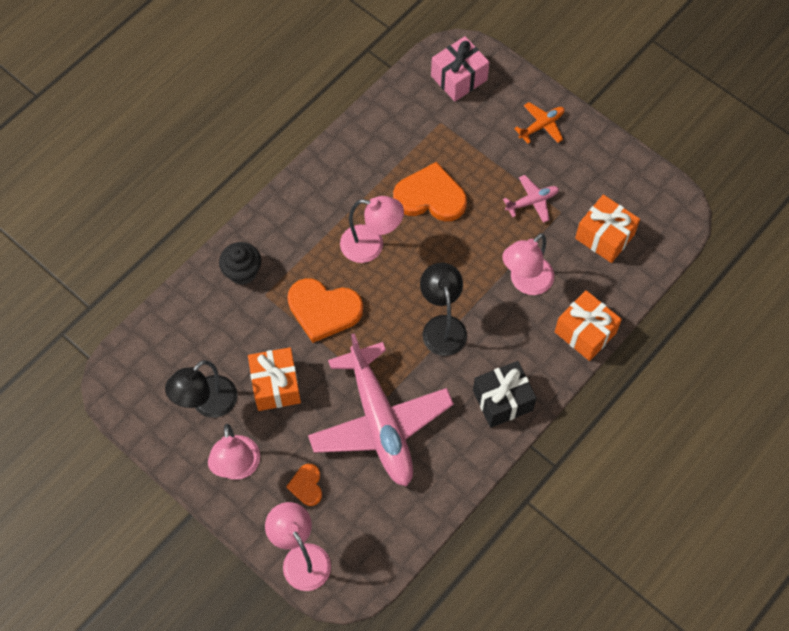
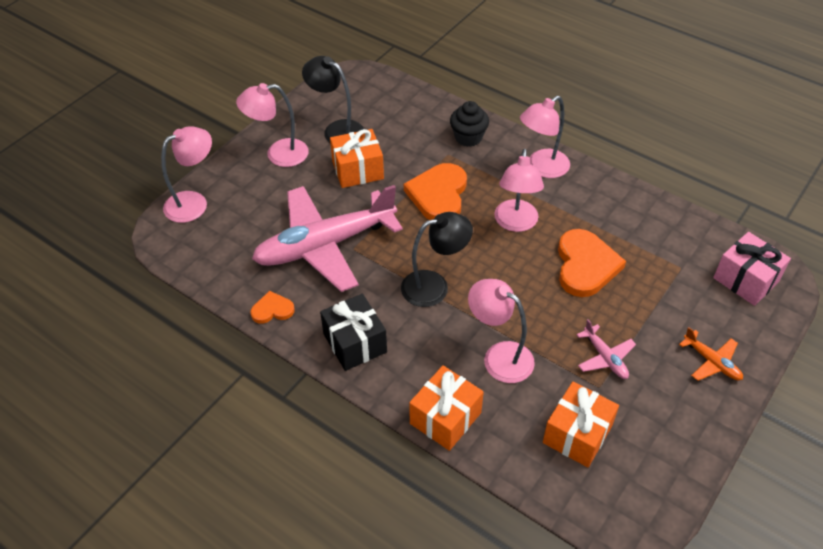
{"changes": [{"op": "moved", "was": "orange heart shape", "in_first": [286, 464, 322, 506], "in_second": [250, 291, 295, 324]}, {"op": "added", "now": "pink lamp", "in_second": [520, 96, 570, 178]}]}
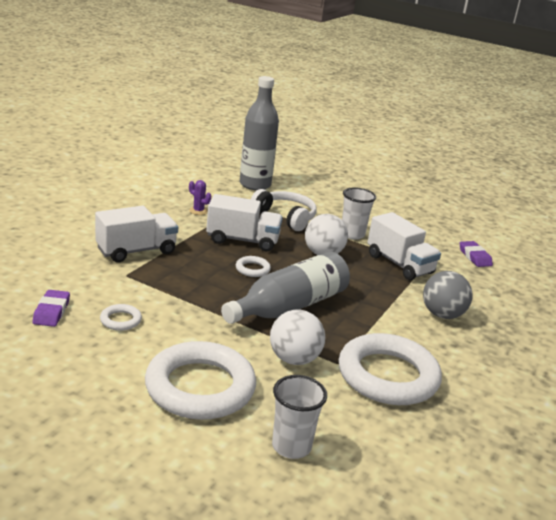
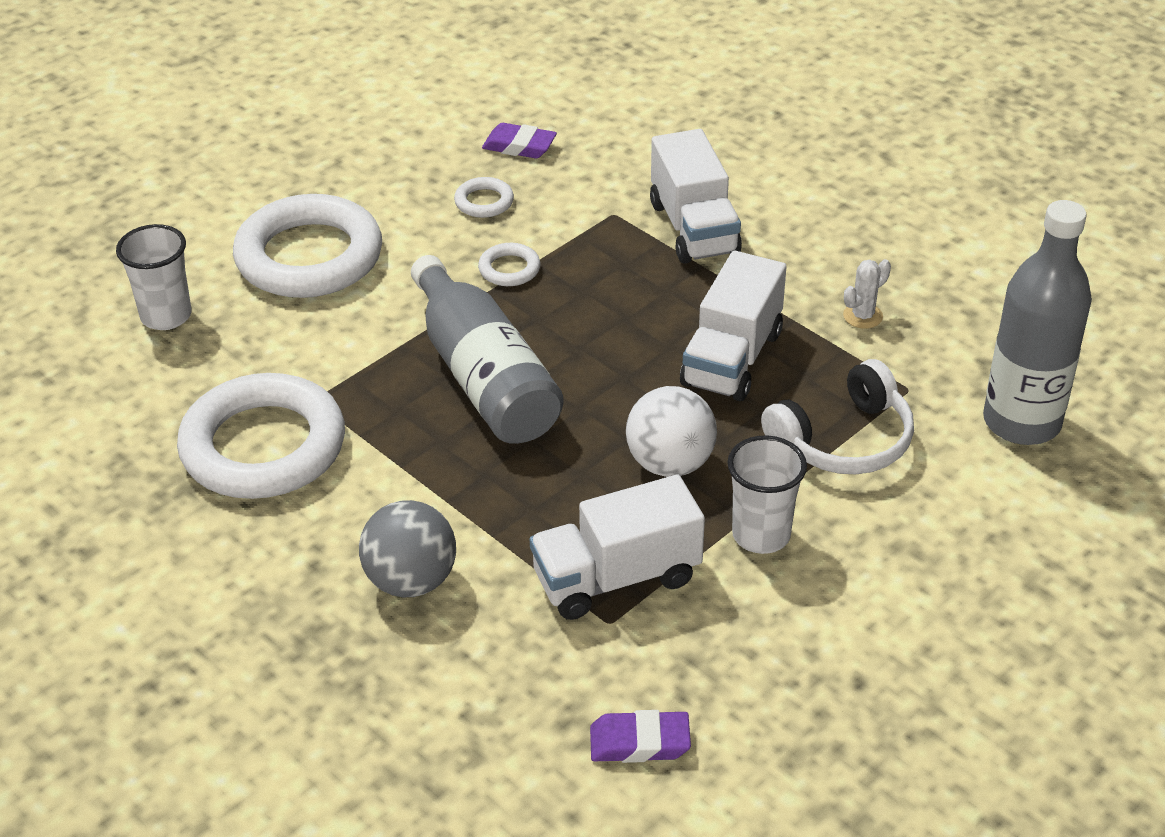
{"changes": [{"op": "moved", "was": "white torus", "in_first": [236, 256, 271, 277], "in_second": [478, 243, 540, 286]}, {"op": "recoloured", "was": "violet saguaro cactus", "now": "white saguaro cactus", "in_first": [189, 180, 212, 215], "in_second": [843, 259, 891, 329]}, {"op": "removed", "was": "white ball", "in_first": [270, 310, 325, 365]}]}
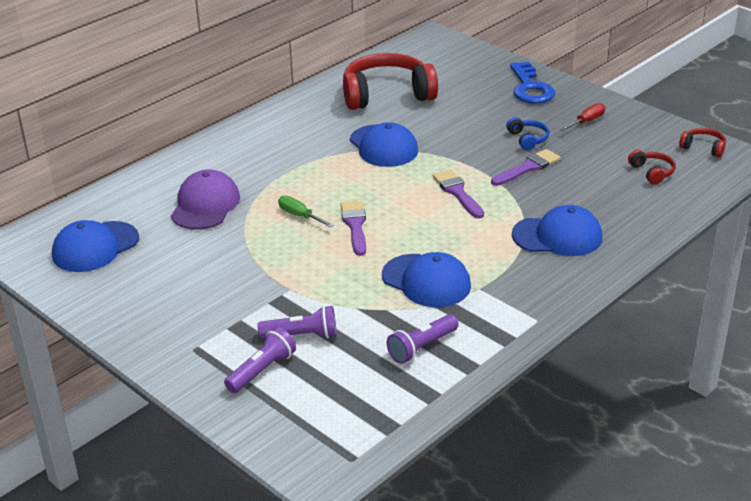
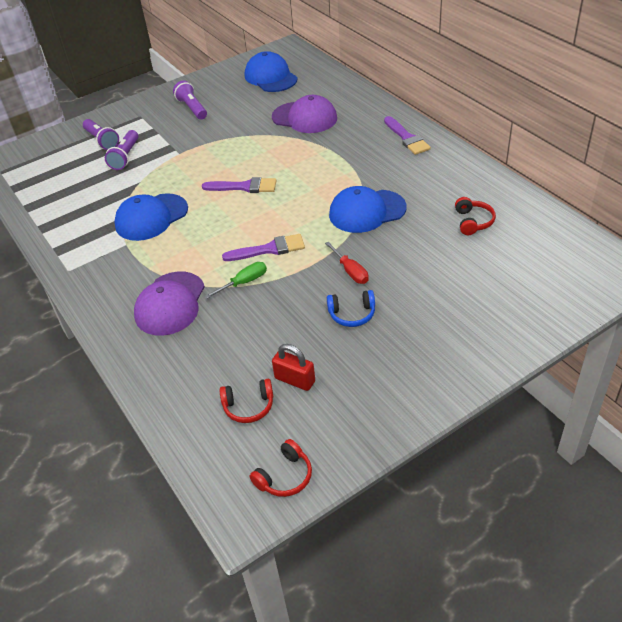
{"changes": [{"op": "recoloured", "was": "royal blue peaked cap", "now": "violet peaked cap", "in_first": [512, 205, 602, 256], "in_second": [134, 271, 205, 336]}, {"op": "moved", "was": "violet flashlight", "in_first": [387, 314, 459, 364], "in_second": [173, 81, 207, 119]}, {"op": "moved", "was": "leaf-green flat screwdriver", "in_first": [278, 195, 334, 227], "in_second": [204, 262, 267, 299]}, {"op": "added", "now": "red small lock", "in_second": [272, 344, 315, 391]}, {"op": "moved", "was": "red flat screwdriver", "in_first": [560, 103, 605, 131], "in_second": [325, 241, 369, 284]}, {"op": "moved", "was": "violet paintbrush", "in_first": [491, 149, 561, 186], "in_second": [384, 116, 431, 155]}, {"op": "resized", "was": "red over-ear headphones", "in_first": [343, 53, 438, 110], "in_second": [455, 197, 496, 235], "ratio": 0.44}, {"op": "removed", "was": "royal blue key", "in_first": [510, 62, 555, 104]}]}
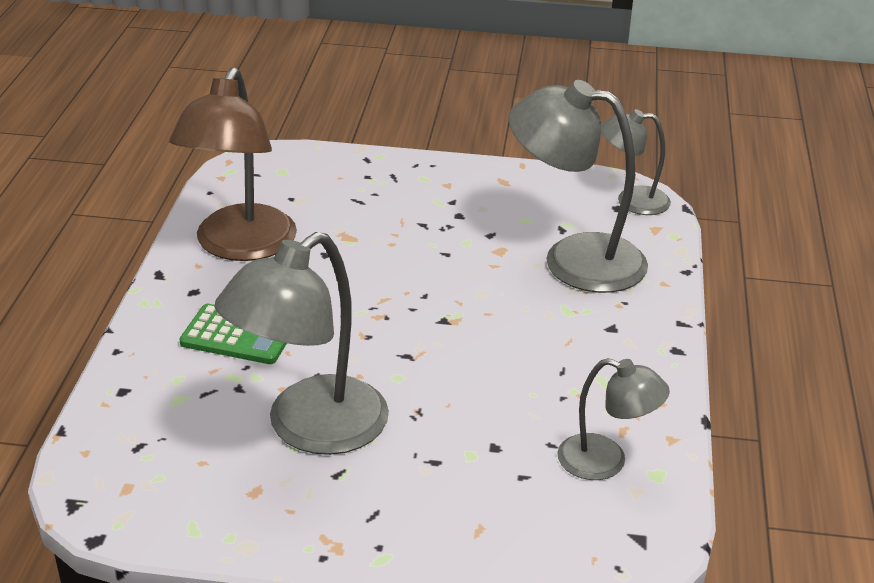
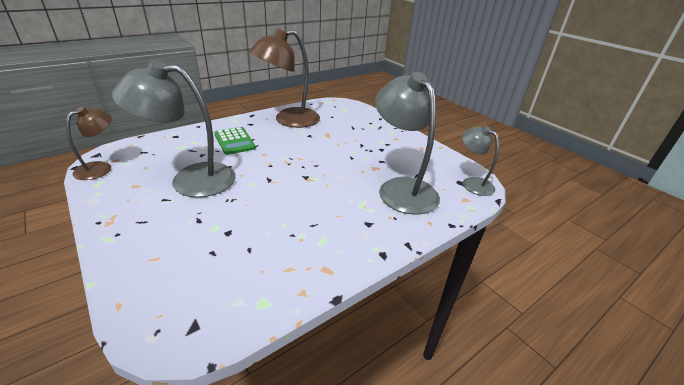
{"changes": [{"op": "added", "now": "russet lamp", "in_second": [66, 107, 112, 180]}, {"op": "removed", "was": "grey lamp", "in_first": [557, 358, 670, 480]}]}
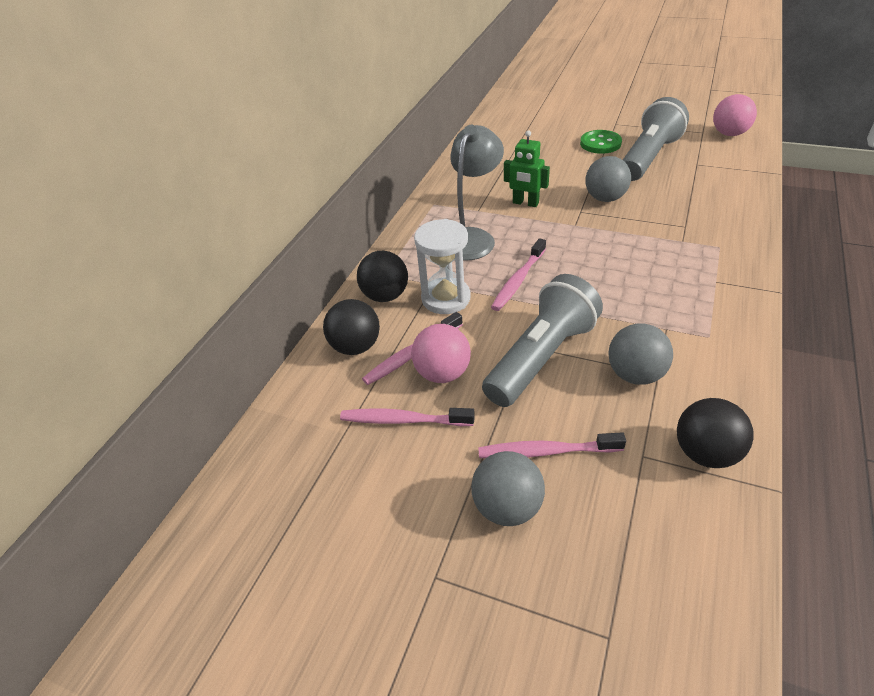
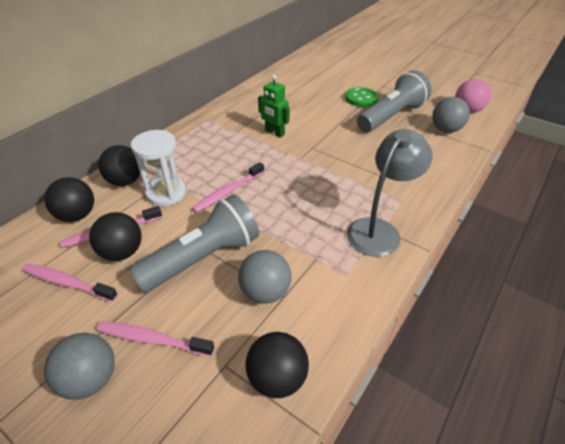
{"changes": [{"op": "recoloured", "was": "pink ball", "now": "ebony ball", "in_first": [411, 324, 471, 383], "in_second": [89, 212, 141, 261]}, {"op": "moved", "was": "grey lamp", "in_first": [450, 125, 504, 260], "in_second": [347, 129, 433, 257]}, {"op": "moved", "was": "grey ball", "in_first": [585, 156, 631, 202], "in_second": [432, 97, 470, 133]}]}
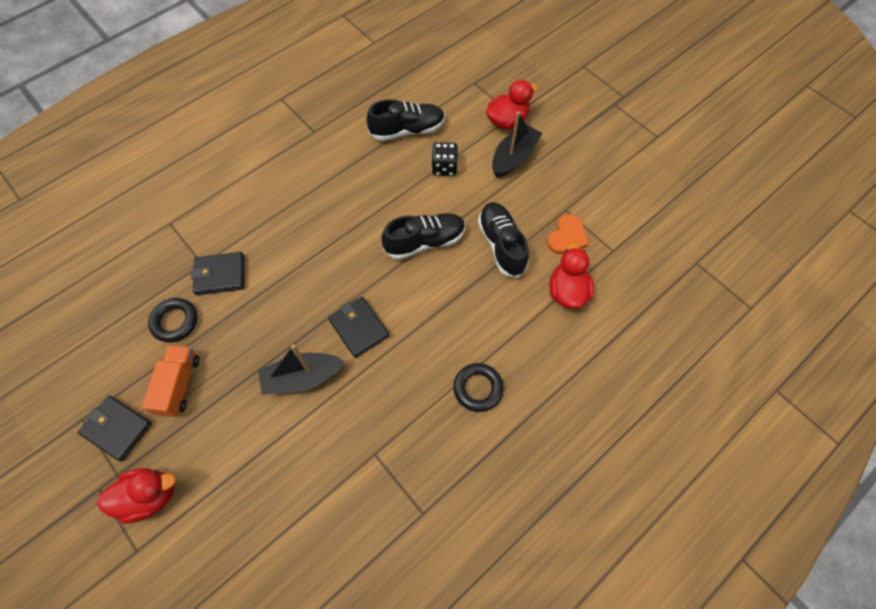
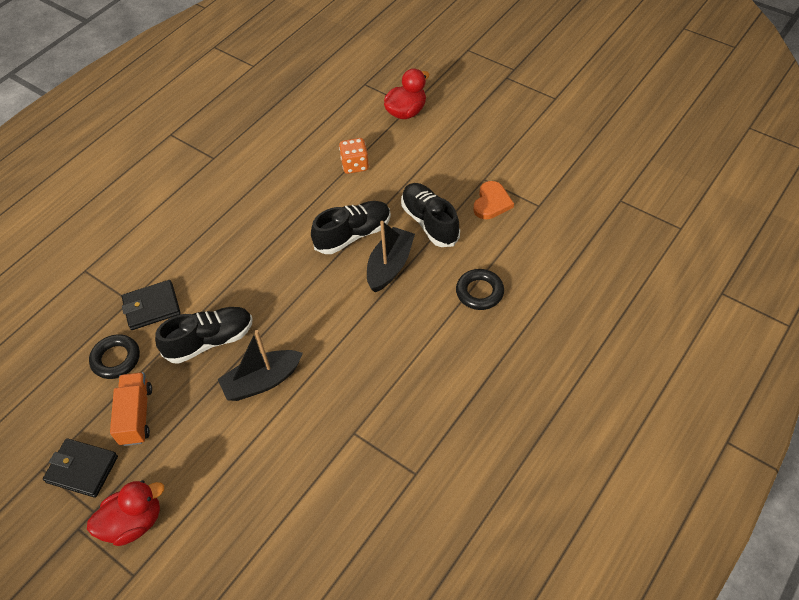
{"changes": [{"op": "moved", "was": "ebony sneaker", "in_first": [367, 99, 445, 141], "in_second": [155, 307, 253, 364]}, {"op": "recoloured", "was": "ebony die", "now": "orange die", "in_first": [431, 142, 458, 176], "in_second": [339, 138, 369, 174]}, {"op": "moved", "was": "ebony sailboat", "in_first": [492, 112, 542, 178], "in_second": [367, 221, 415, 292]}, {"op": "moved", "was": "ebony torus", "in_first": [453, 363, 504, 412], "in_second": [456, 269, 504, 310]}, {"op": "removed", "was": "ebony billfold", "in_first": [328, 297, 390, 358]}, {"op": "removed", "was": "red duck", "in_first": [549, 242, 594, 309]}]}
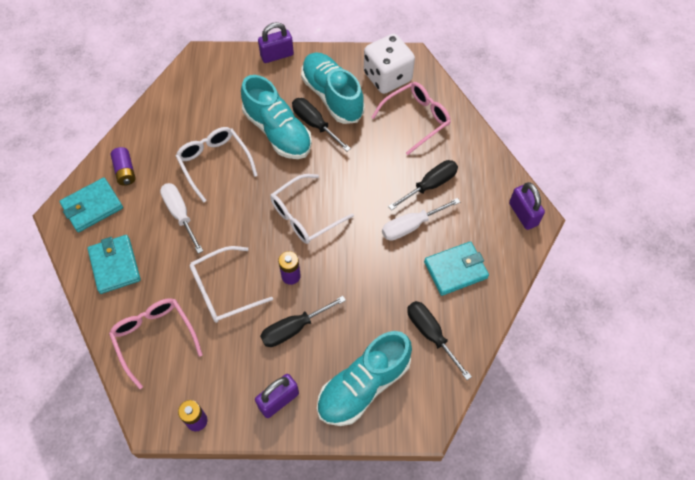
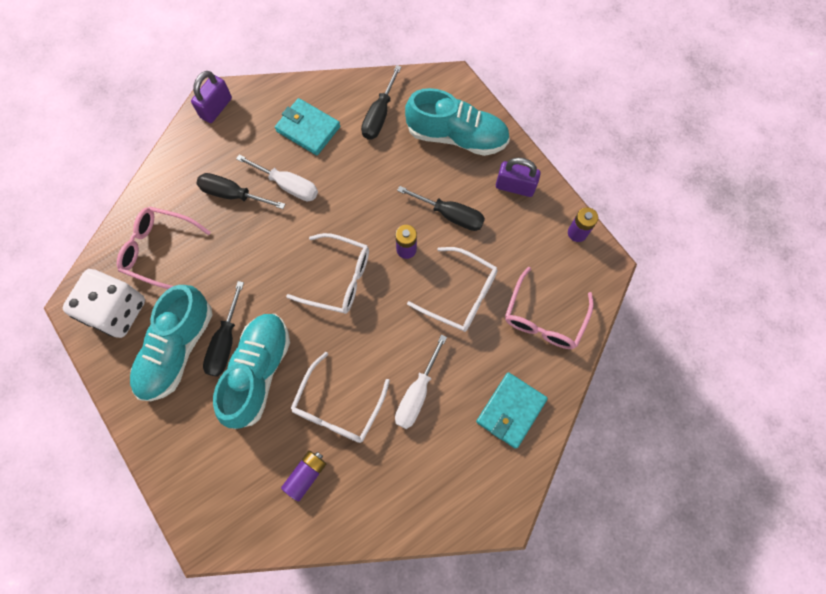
{"changes": [{"op": "moved", "was": "violet power cell", "in_first": [111, 147, 136, 186], "in_second": [281, 451, 326, 501]}, {"op": "removed", "was": "aqua billfold", "in_first": [59, 178, 123, 232]}, {"op": "removed", "was": "violet small lock", "in_first": [258, 22, 294, 63]}]}
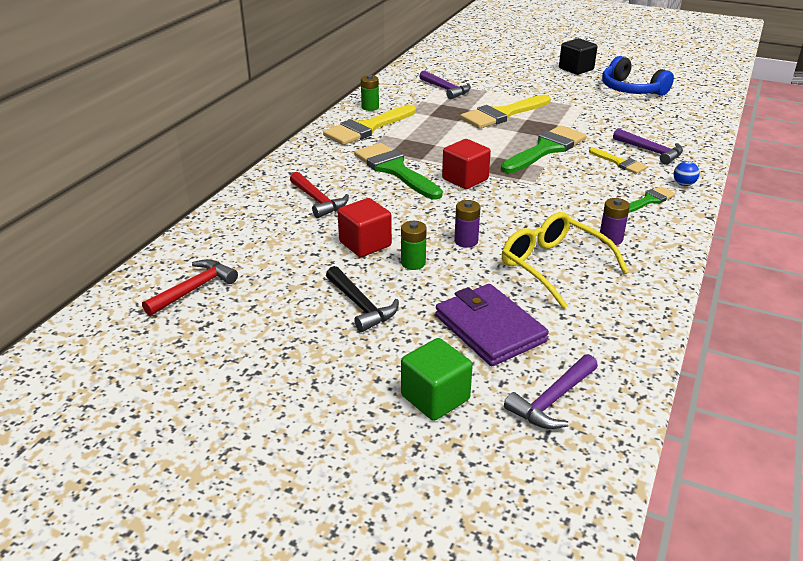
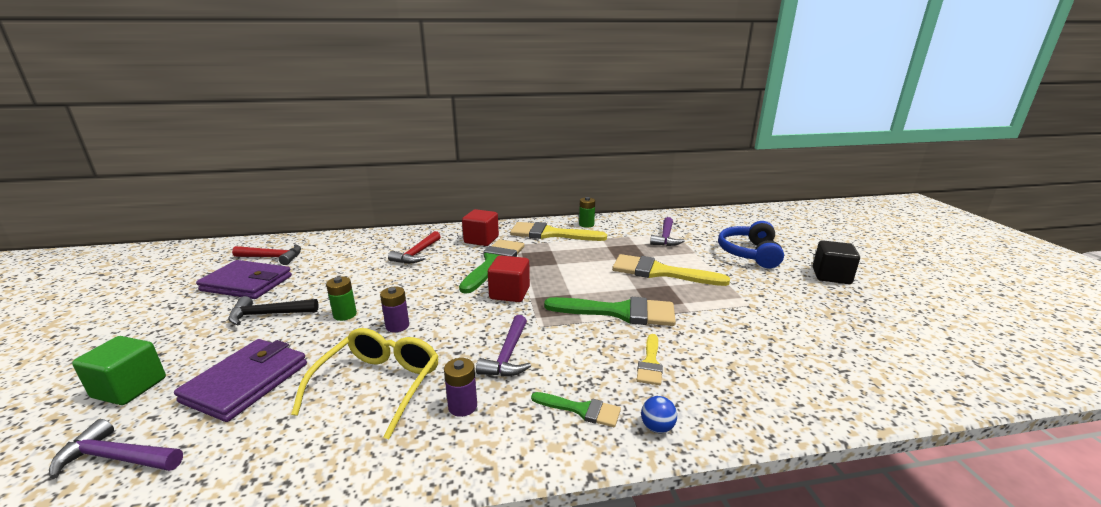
{"changes": [{"op": "added", "now": "violet billfold", "in_second": [196, 260, 292, 299]}, {"op": "turned", "was": "ebony claw hammer", "in_first": [326, 266, 399, 332], "in_second": [228, 296, 319, 325], "clockwise": 60}, {"op": "moved", "was": "red cube", "in_first": [338, 198, 392, 257], "in_second": [462, 209, 499, 246]}, {"op": "moved", "was": "violet claw hammer", "in_first": [613, 128, 683, 165], "in_second": [476, 315, 531, 377]}, {"op": "moved", "was": "royal blue over-ear headphones", "in_first": [602, 56, 674, 96], "in_second": [718, 221, 784, 268]}]}
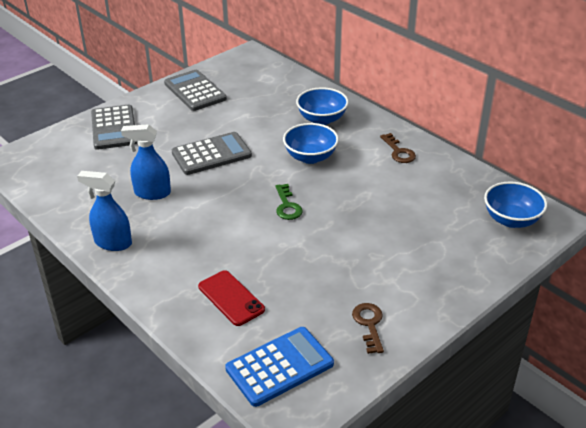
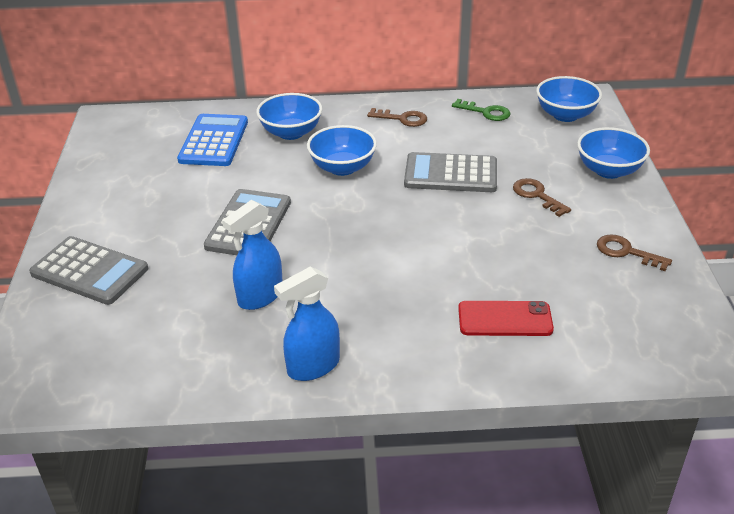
{"changes": [{"op": "moved", "was": "royal blue adding machine", "in_first": [225, 327, 334, 407], "in_second": [177, 114, 248, 166]}, {"op": "moved", "was": "grey adding machine", "in_first": [164, 70, 227, 111], "in_second": [404, 152, 497, 192]}, {"op": "moved", "was": "leaf-green key", "in_first": [275, 184, 303, 220], "in_second": [452, 99, 511, 121]}, {"op": "added", "now": "russet key", "in_second": [513, 178, 571, 217]}, {"op": "added", "now": "royal blue serving bowl", "in_second": [577, 127, 650, 179]}]}
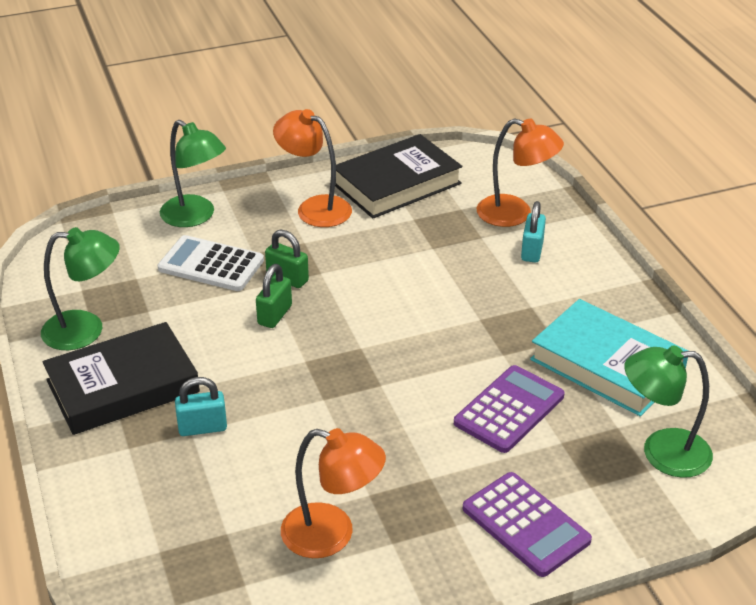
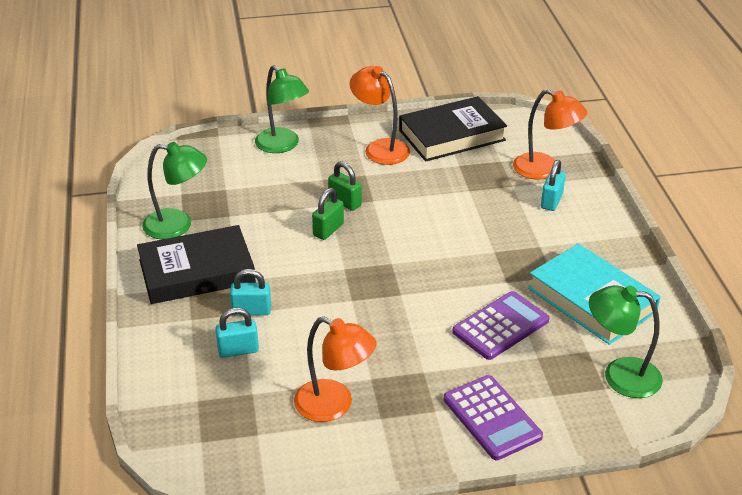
{"changes": [{"op": "added", "now": "aqua small lock", "in_second": [215, 308, 259, 358]}, {"op": "removed", "was": "white adding machine", "in_first": [158, 235, 264, 291]}]}
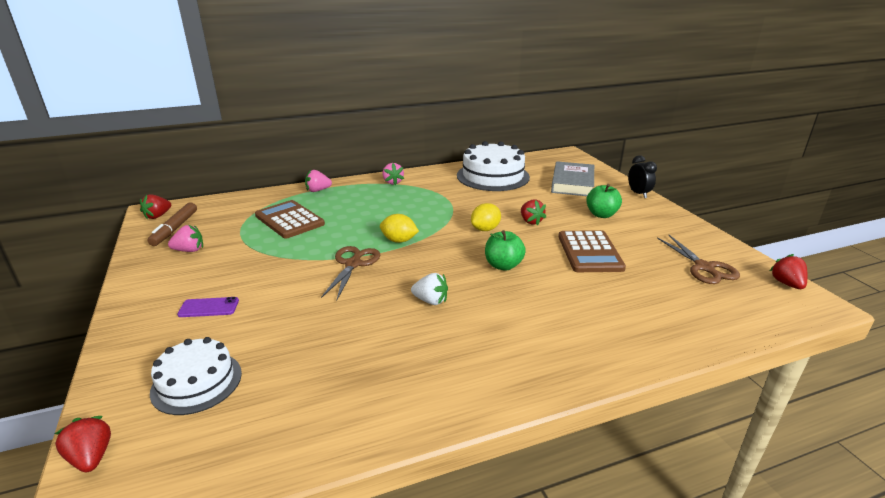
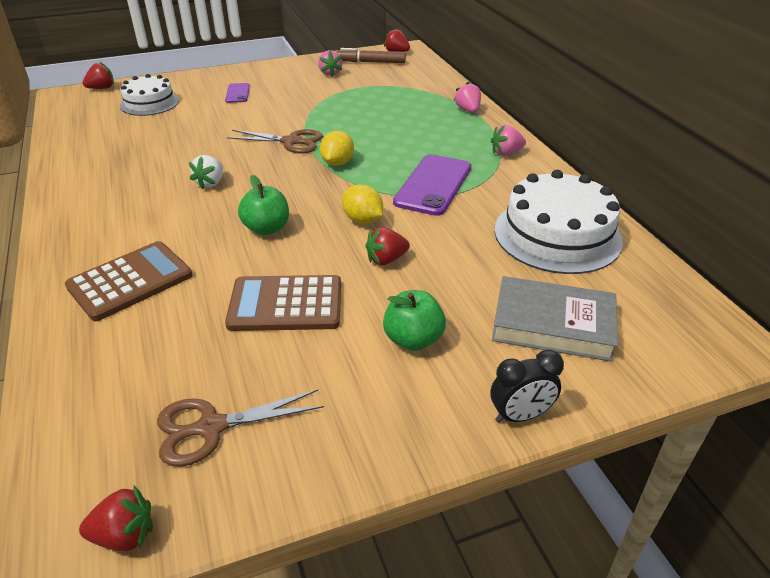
{"changes": [{"op": "moved", "was": "russet adding machine", "in_first": [255, 200, 325, 238], "in_second": [65, 241, 193, 321]}, {"op": "added", "now": "violet mobile phone", "in_second": [393, 154, 471, 216]}]}
